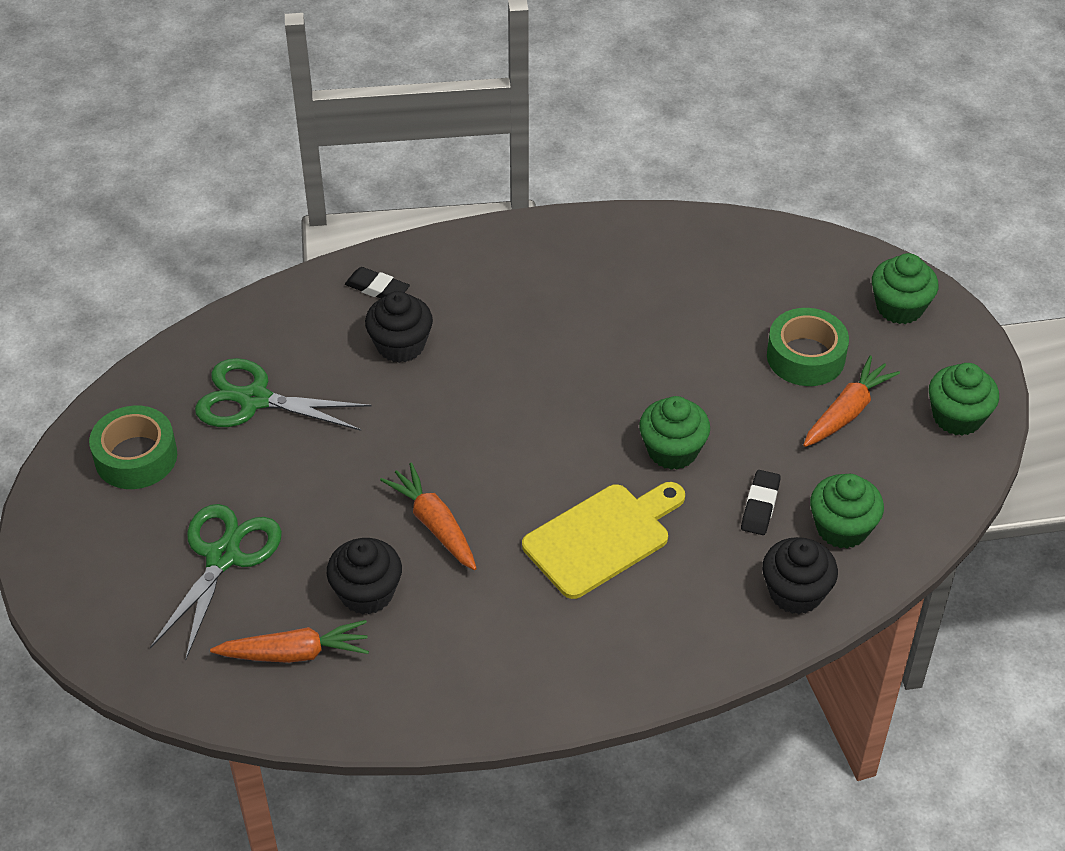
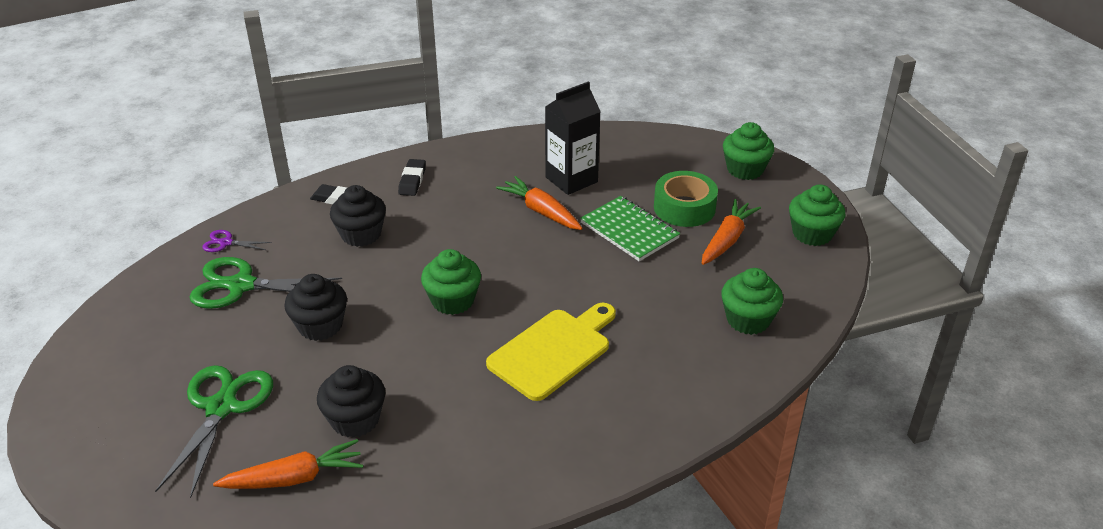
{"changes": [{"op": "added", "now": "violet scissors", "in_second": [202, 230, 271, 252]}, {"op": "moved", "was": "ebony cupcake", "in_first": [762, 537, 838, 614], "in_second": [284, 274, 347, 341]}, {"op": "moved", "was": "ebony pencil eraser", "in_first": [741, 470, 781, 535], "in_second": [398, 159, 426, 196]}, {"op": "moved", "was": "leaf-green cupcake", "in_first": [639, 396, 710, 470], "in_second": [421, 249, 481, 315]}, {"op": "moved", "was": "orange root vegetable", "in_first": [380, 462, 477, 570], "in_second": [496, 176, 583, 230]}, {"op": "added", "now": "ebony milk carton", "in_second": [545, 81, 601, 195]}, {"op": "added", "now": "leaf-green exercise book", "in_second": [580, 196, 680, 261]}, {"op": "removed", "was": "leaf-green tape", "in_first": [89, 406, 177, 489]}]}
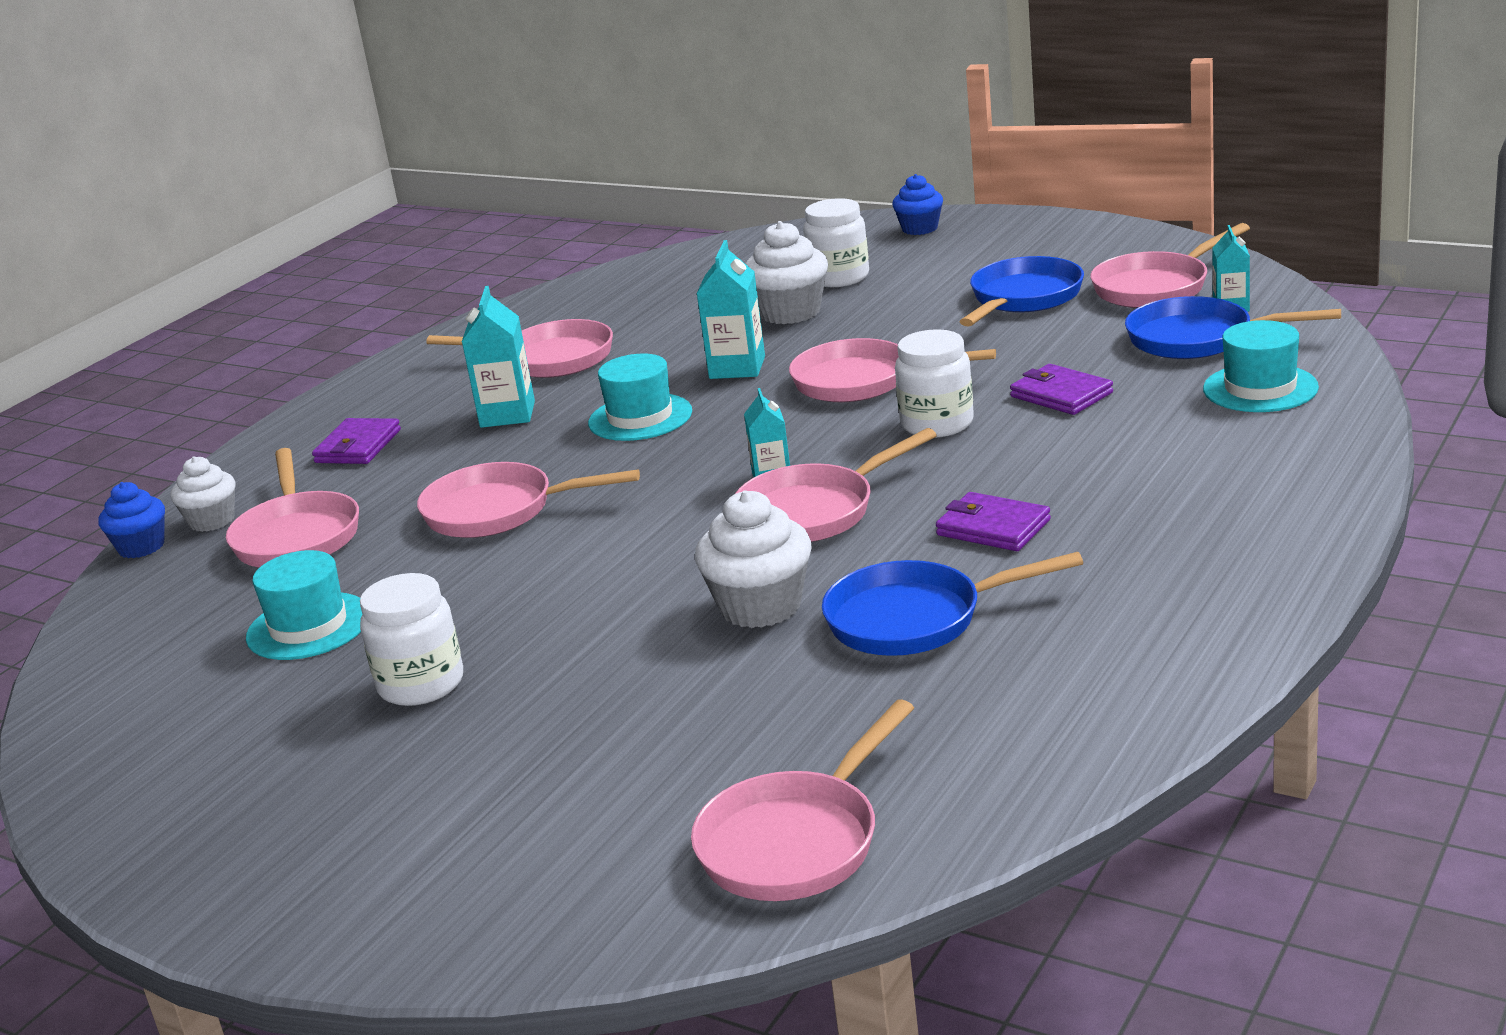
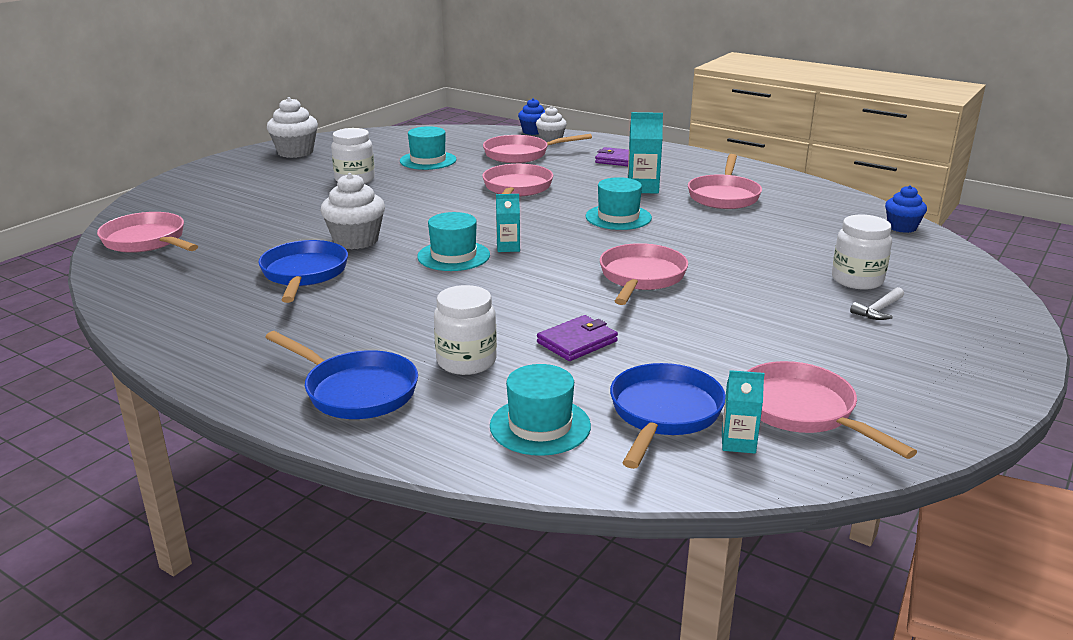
{"changes": [{"op": "moved", "was": "royal blue skillet", "in_first": [960, 256, 1084, 327], "in_second": [265, 331, 418, 419]}, {"op": "moved", "was": "white cupcake", "in_first": [745, 221, 828, 324], "in_second": [267, 97, 318, 158]}, {"op": "replaced", "was": "pink skillet", "now": "aqua top hat", "in_first": [735, 428, 937, 542], "in_second": [417, 212, 490, 271]}, {"op": "moved", "was": "white preserve jar", "in_first": [895, 329, 974, 438], "in_second": [434, 285, 497, 375]}, {"op": "added", "now": "white claw hammer", "in_second": [850, 287, 904, 320]}, {"op": "moved", "was": "royal blue cupcake", "in_first": [892, 174, 943, 235], "in_second": [885, 185, 927, 233]}, {"op": "removed", "was": "aqua milk carton", "in_first": [696, 240, 765, 379]}, {"op": "removed", "was": "violet billfold", "in_first": [936, 492, 1051, 551]}]}
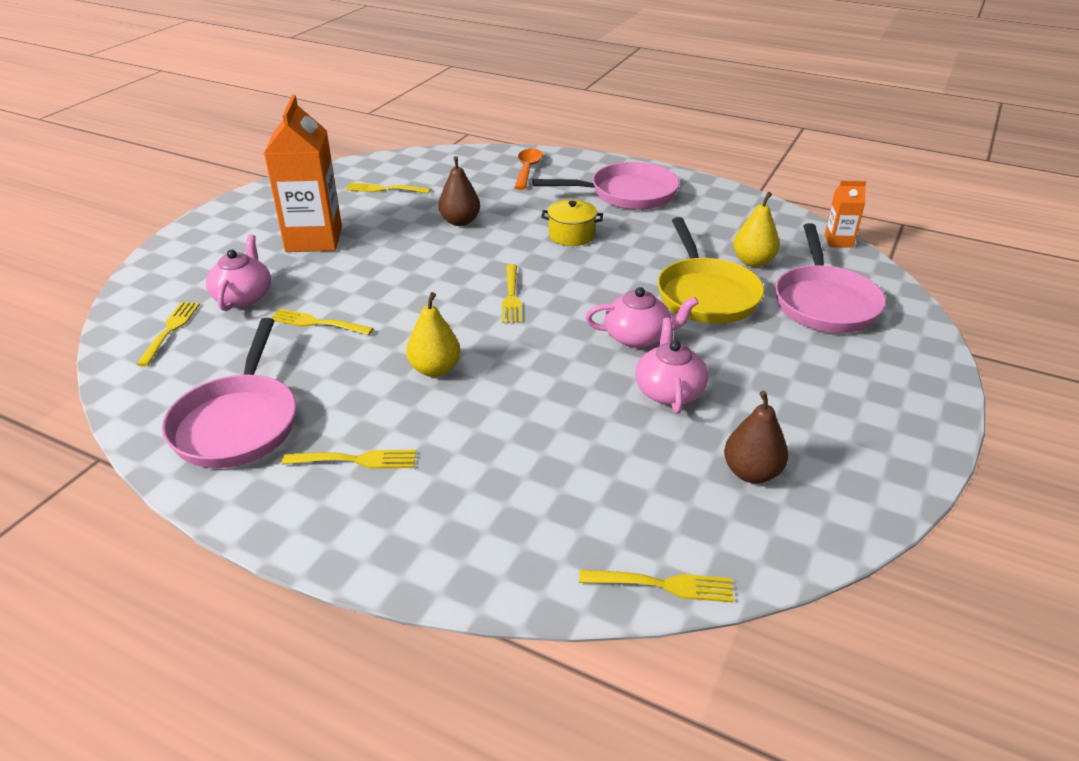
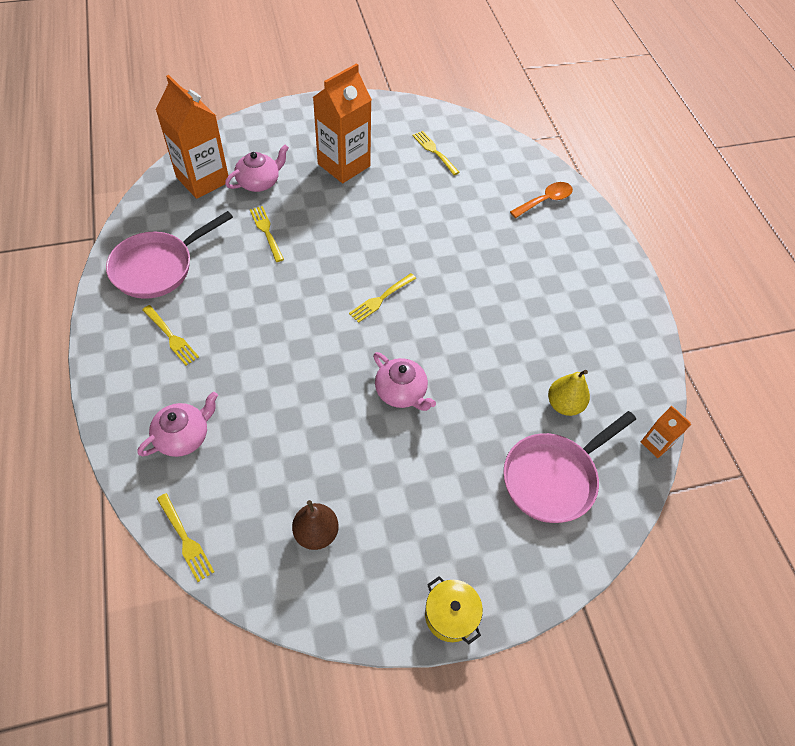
{"changes": [{"op": "moved", "was": "pink china teapot", "in_first": [635, 318, 708, 414], "in_second": [137, 392, 218, 457]}, {"op": "replaced", "was": "yellow fork", "now": "orange milk carton", "in_first": [136, 302, 200, 367], "in_second": [156, 75, 228, 199]}, {"op": "moved", "was": "yellow cooking pot", "in_first": [541, 200, 603, 246], "in_second": [425, 576, 483, 644]}, {"op": "removed", "was": "yellow toy pear", "in_first": [406, 292, 460, 377]}, {"op": "removed", "was": "russet toy pear", "in_first": [438, 156, 480, 226]}, {"op": "removed", "was": "pink skillet", "in_first": [533, 162, 679, 210]}, {"op": "removed", "was": "yellow skillet", "in_first": [657, 217, 764, 324]}]}
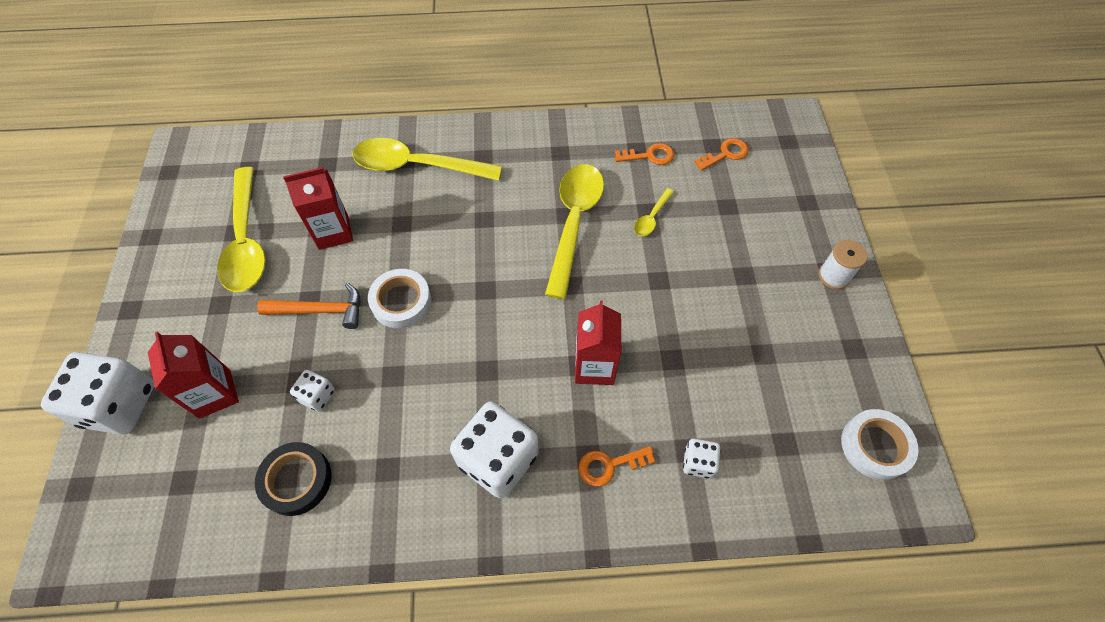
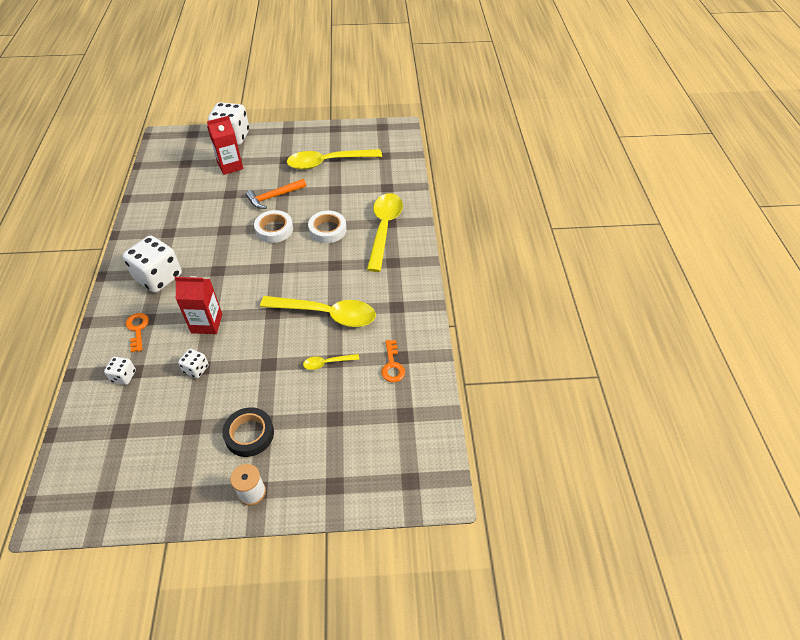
{"changes": [{"op": "moved", "was": "white die", "in_first": [290, 370, 335, 411], "in_second": [178, 349, 209, 378]}, {"op": "moved", "was": "ebony tape", "in_first": [255, 442, 331, 516], "in_second": [222, 407, 274, 457]}, {"op": "turned", "was": "orange claw hammer", "in_first": [257, 283, 361, 329], "in_second": [246, 179, 306, 209], "clockwise": 60}, {"op": "turned", "was": "yellow spoon", "in_first": [634, 188, 674, 236], "in_second": [303, 354, 359, 370], "clockwise": -45}, {"op": "moved", "was": "white tape", "in_first": [841, 409, 918, 480], "in_second": [308, 211, 347, 243]}, {"op": "removed", "was": "red milk carton", "in_first": [283, 167, 353, 250]}, {"op": "removed", "was": "orange key", "in_first": [694, 138, 749, 171]}]}
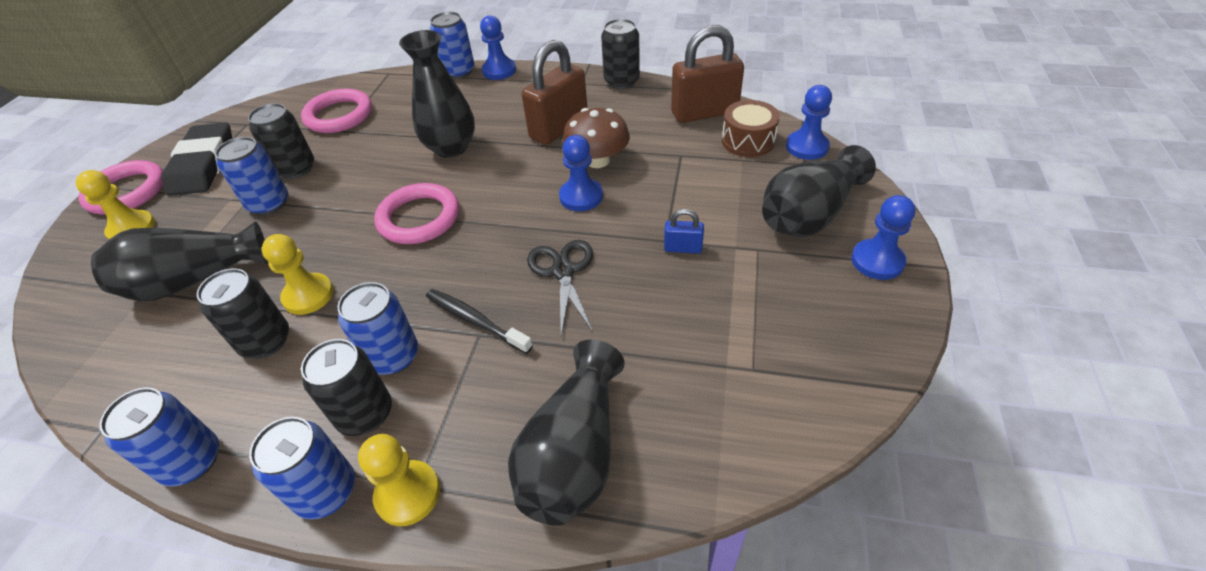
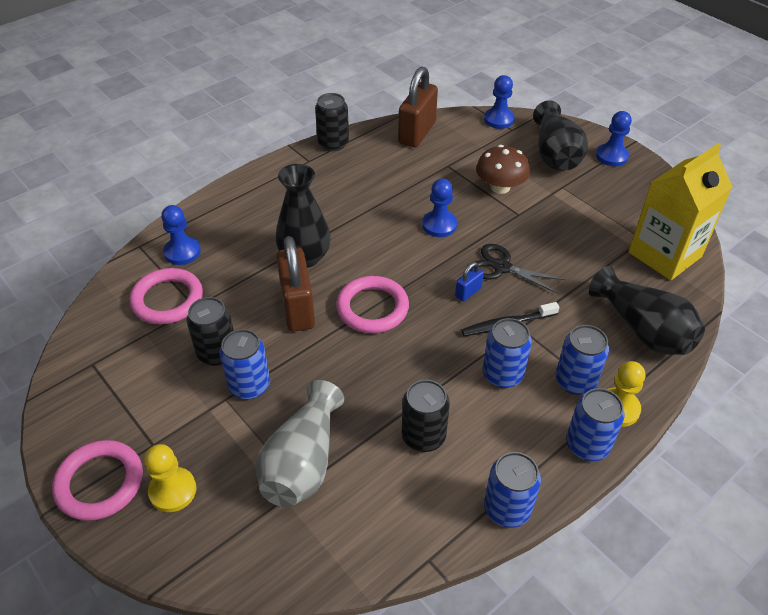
{"changes": [{"op": "moved", "was": "royal blue pawn", "in_first": [480, 15, 516, 80], "in_second": [161, 205, 201, 265]}, {"op": "recoloured", "was": "ebony vase", "now": "grey vase", "in_first": [91, 221, 268, 301], "in_second": [256, 380, 344, 507]}, {"op": "moved", "was": "russet small lock", "in_first": [522, 40, 587, 145], "in_second": [276, 236, 315, 332]}, {"op": "moved", "was": "royal blue small lock", "in_first": [664, 209, 704, 253], "in_second": [455, 262, 484, 302]}, {"op": "moved", "was": "russet mushroom", "in_first": [563, 108, 630, 168], "in_second": [476, 145, 530, 194]}, {"op": "moved", "was": "royal blue can", "in_first": [430, 12, 475, 79], "in_second": [556, 325, 609, 395]}, {"op": "added", "now": "yellow milk carton", "in_second": [628, 143, 733, 280]}, {"op": "removed", "was": "ebony pencil eraser", "in_first": [162, 122, 233, 196]}, {"op": "removed", "was": "yellow pawn", "in_first": [261, 234, 334, 315]}, {"op": "removed", "was": "ebony can", "in_first": [301, 339, 392, 436]}, {"op": "removed", "was": "russet snare drum", "in_first": [722, 100, 780, 157]}]}
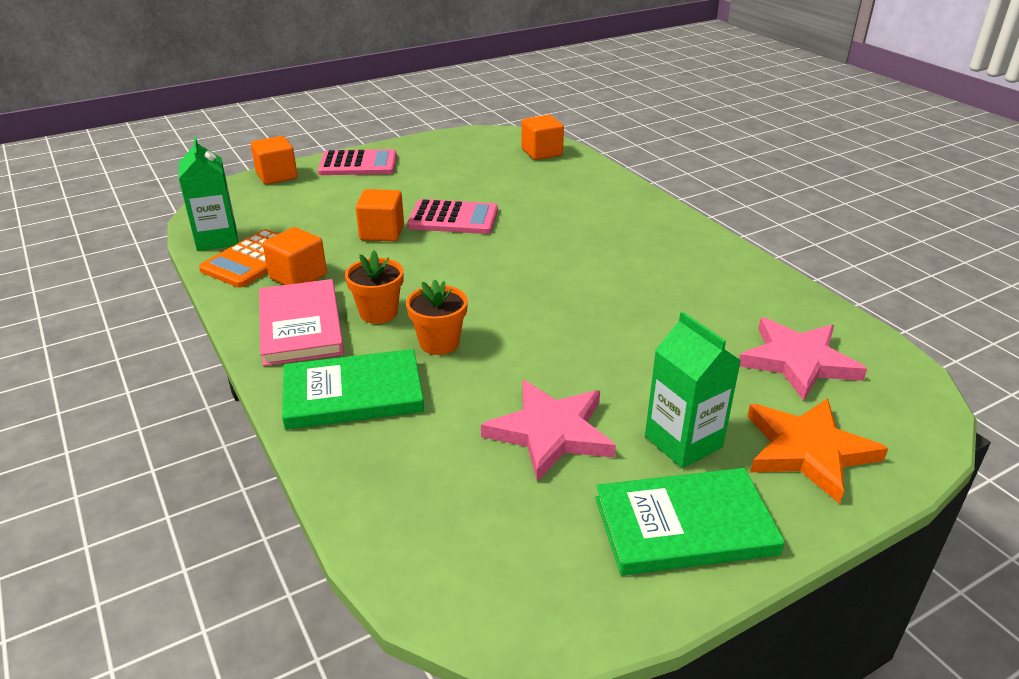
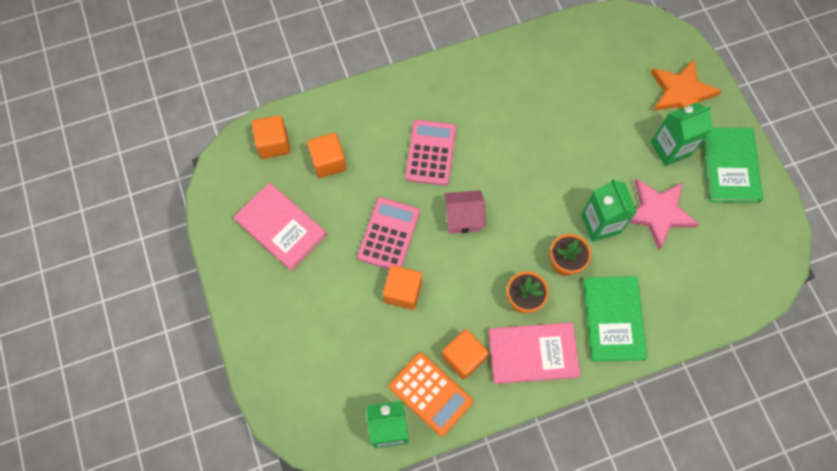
{"changes": [{"op": "added", "now": "pink hardback", "in_second": [233, 183, 327, 271]}, {"op": "moved", "was": "orange cube", "in_first": [251, 136, 298, 184], "in_second": [307, 133, 347, 178]}, {"op": "moved", "was": "pink adding machine", "in_first": [318, 149, 397, 175], "in_second": [405, 120, 456, 186]}, {"op": "added", "now": "pink toy house", "in_second": [444, 190, 486, 233]}, {"op": "added", "now": "leaf-green milk carton", "in_second": [581, 179, 637, 242]}, {"op": "removed", "was": "pink star", "in_first": [739, 317, 867, 401]}]}
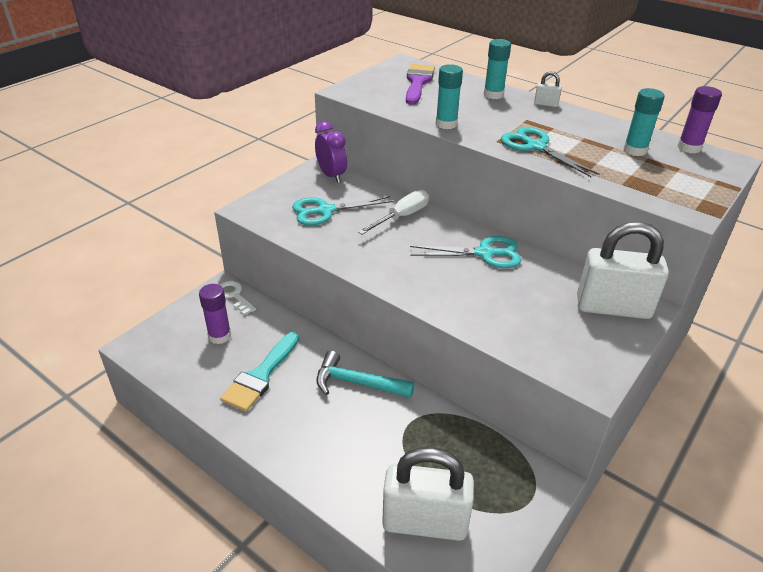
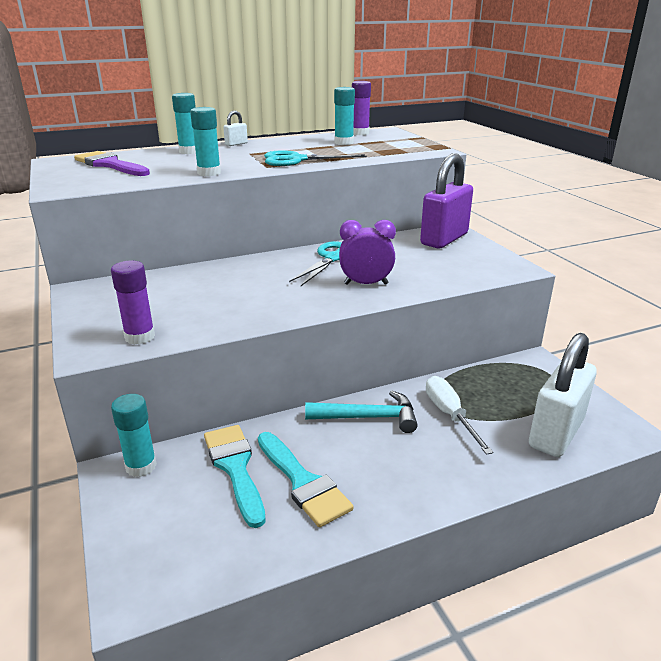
{"changes": [{"op": "moved", "was": "violet glue stick", "in_first": [199, 284, 231, 344], "in_second": [111, 261, 155, 345]}, {"op": "replaced", "was": "white key", "now": "aqua glue stick", "in_first": [219, 281, 256, 315], "in_second": [111, 394, 157, 477]}, {"op": "added", "now": "aqua paintbrush", "in_second": [204, 425, 266, 528]}, {"op": "turned", "was": "aqua claw hammer", "in_first": [316, 351, 414, 398], "in_second": [305, 391, 418, 433], "clockwise": -135}, {"op": "moved", "was": "violet clock", "in_first": [315, 121, 347, 183], "in_second": [339, 220, 396, 285]}, {"op": "recoloured", "was": "white small lock", "now": "violet small lock", "in_first": [577, 222, 669, 319], "in_second": [420, 153, 473, 248]}, {"op": "moved", "was": "white flat screwdriver", "in_first": [358, 190, 429, 235], "in_second": [426, 376, 493, 455]}, {"op": "removed", "was": "aqua scissors", "in_first": [292, 196, 393, 225]}]}
